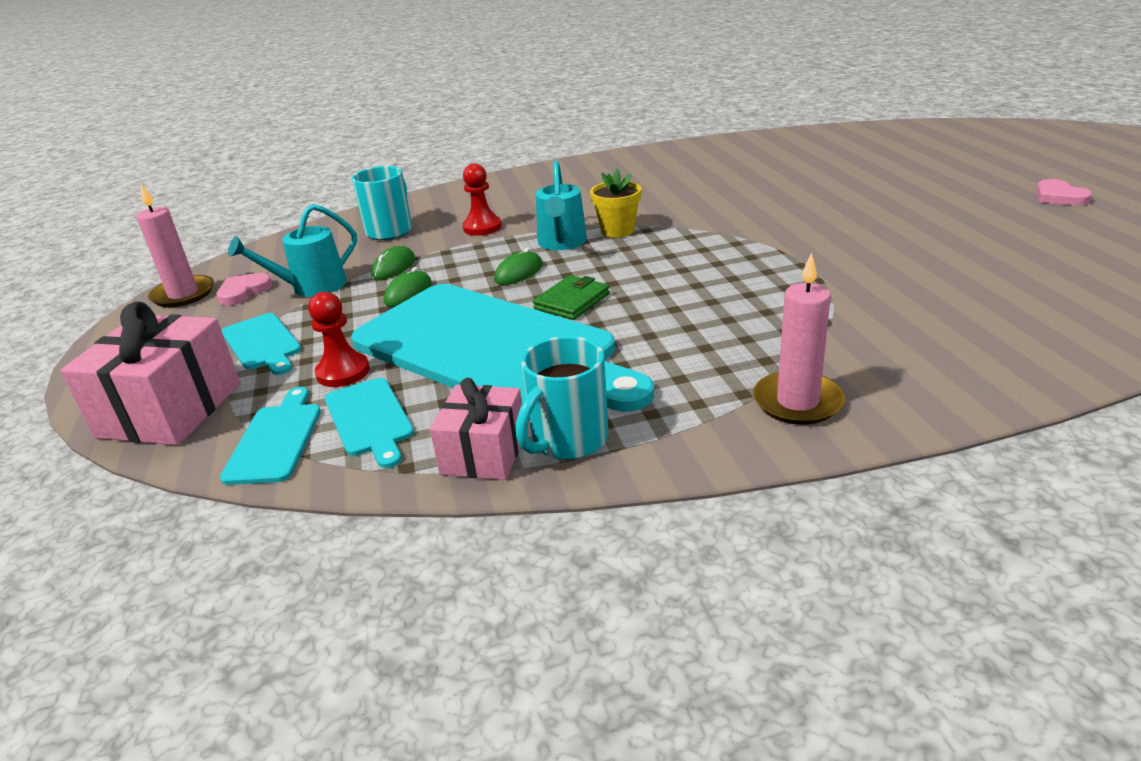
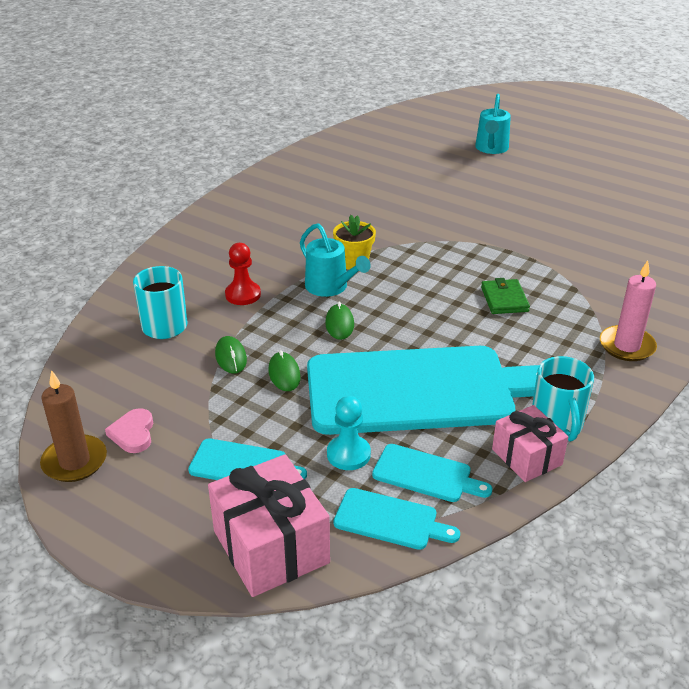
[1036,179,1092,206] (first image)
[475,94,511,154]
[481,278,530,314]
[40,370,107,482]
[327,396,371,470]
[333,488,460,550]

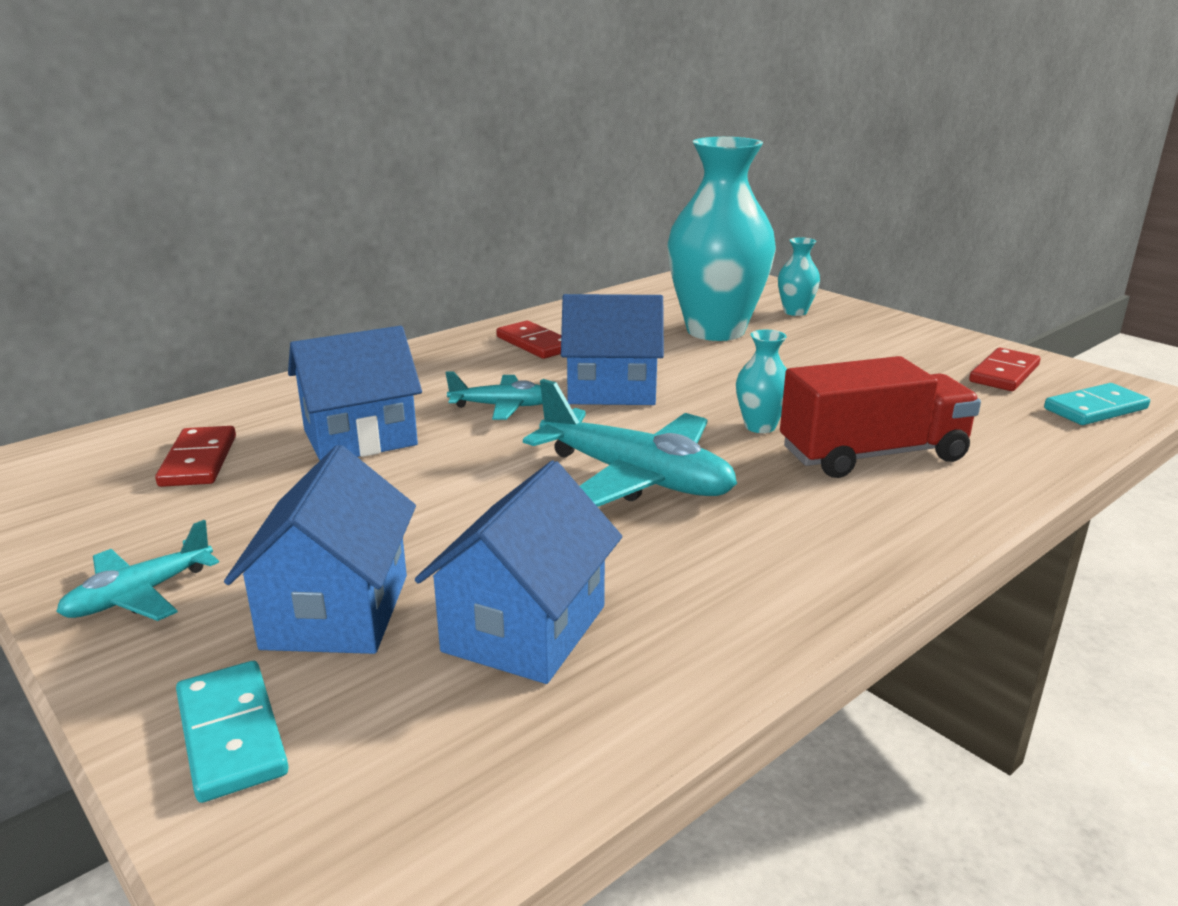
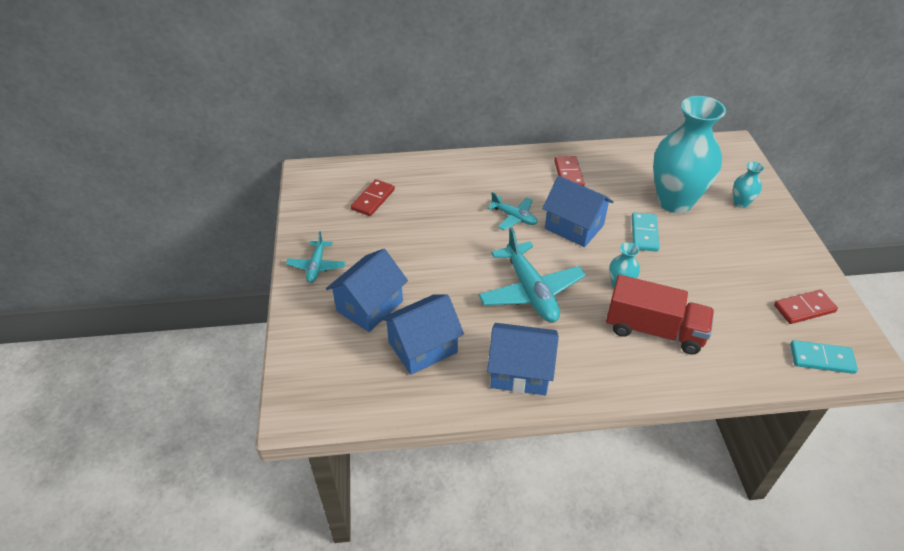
[632,212,660,252]
[487,323,559,395]
[286,231,345,283]

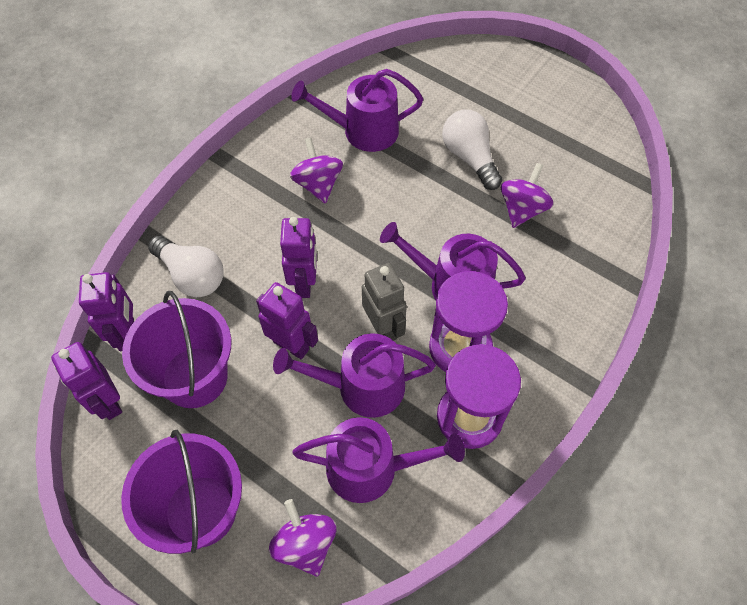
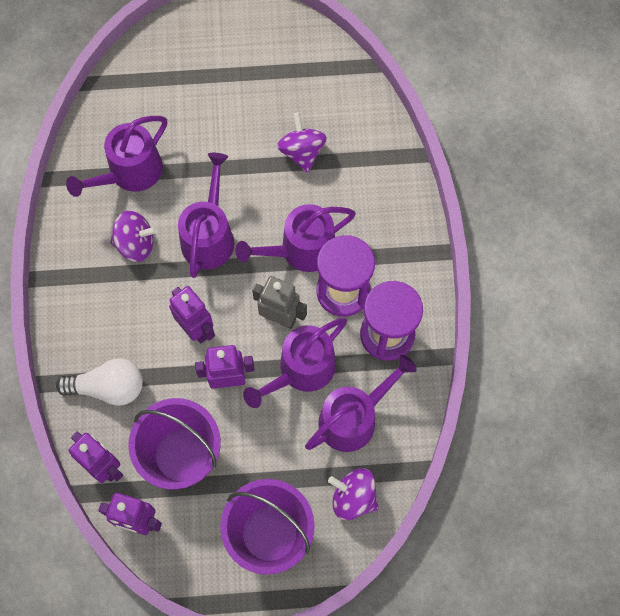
[442,110,502,190] (first image)
[178,153,234,278]
[110,211,157,262]

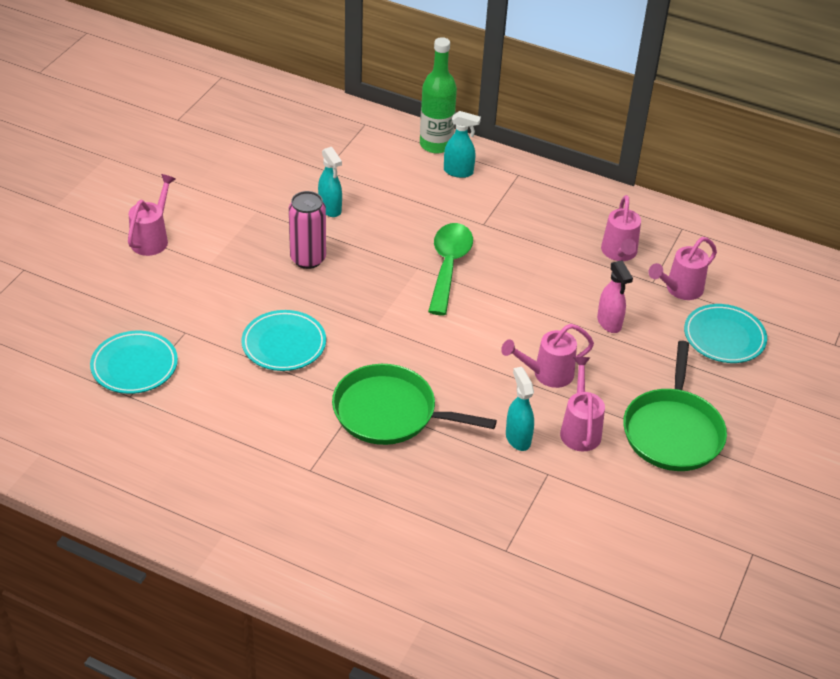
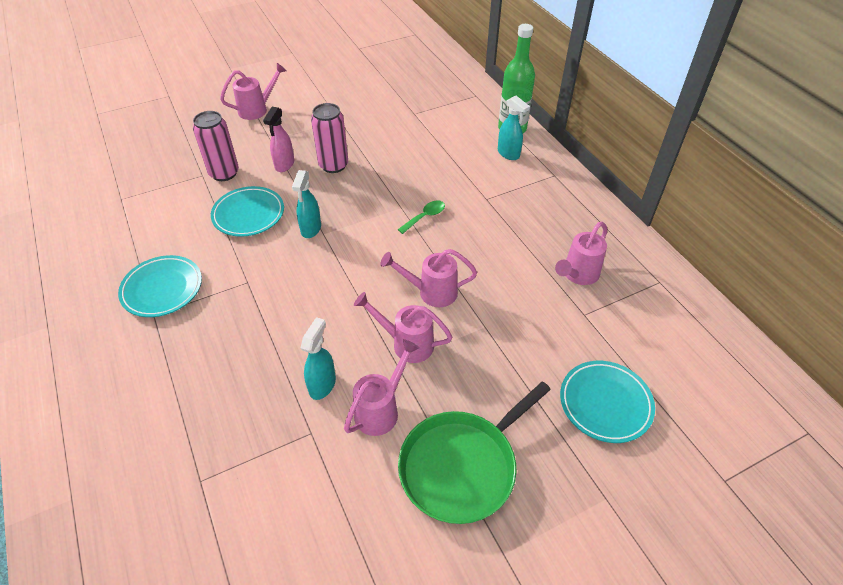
[332,364,497,445] (first image)
[193,111,239,181]
[118,255,202,317]
[292,170,321,238]
[263,107,294,172]
[380,249,477,307]
[398,200,445,234]

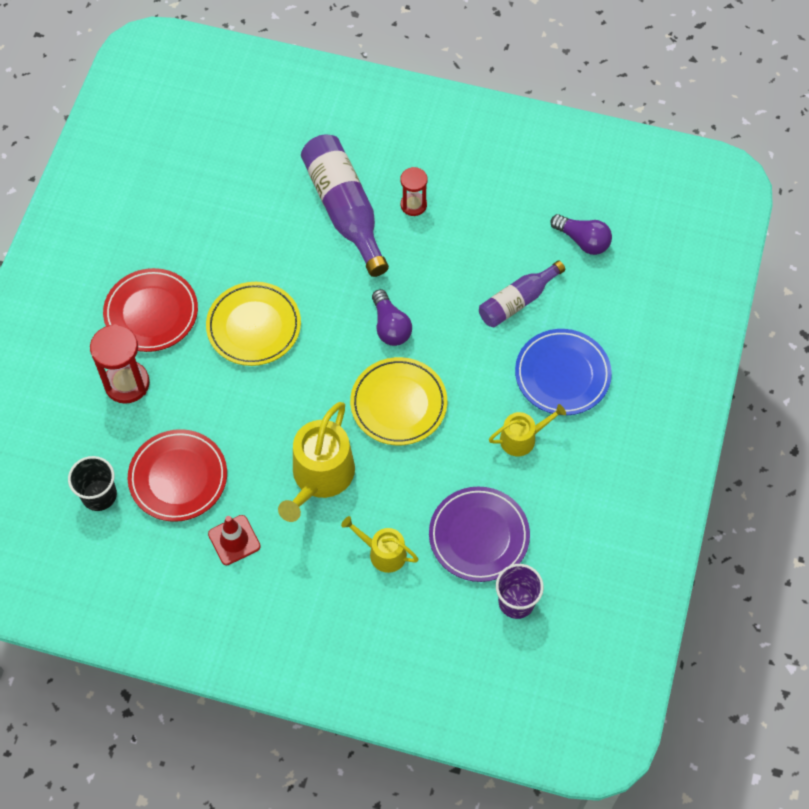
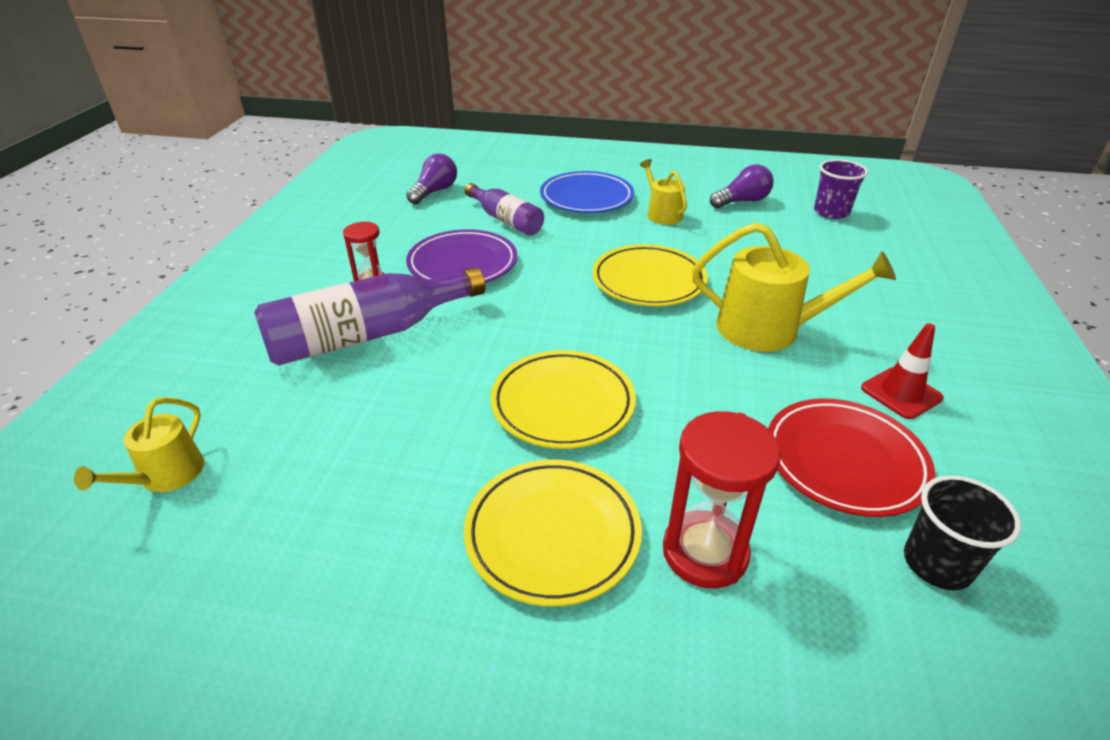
[74,397,204,492]
[710,164,773,208]
[406,229,517,283]
[464,459,642,606]

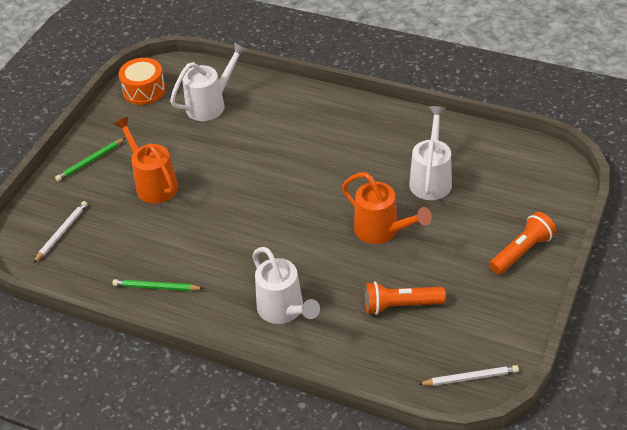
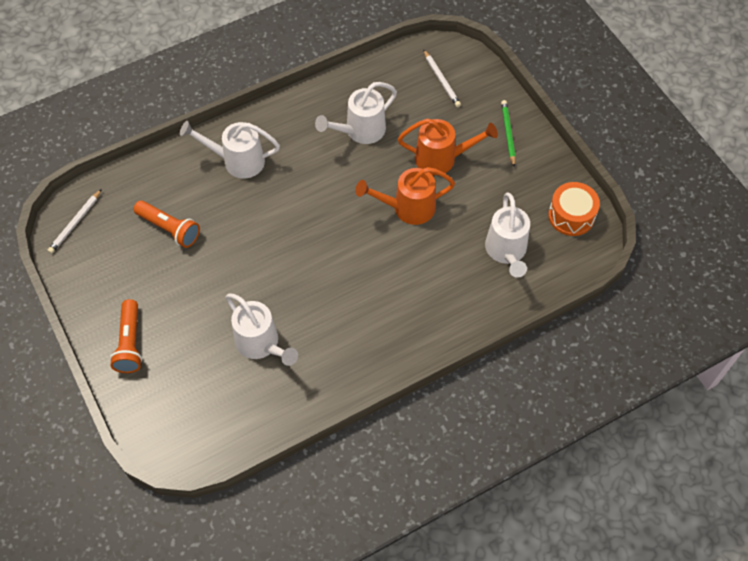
[113,279,204,291] (first image)
[315,82,397,144]
[355,167,455,225]
[134,200,200,248]

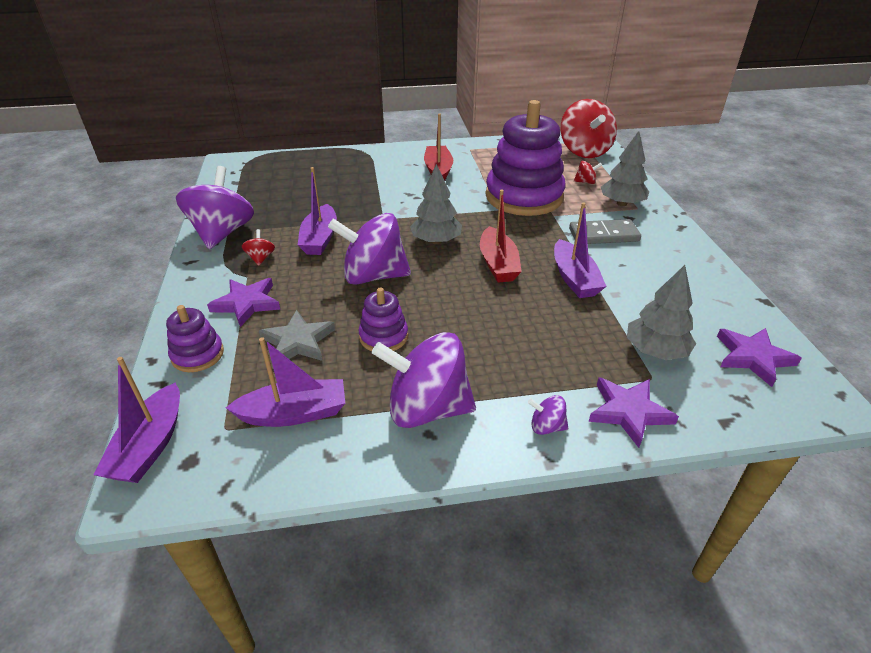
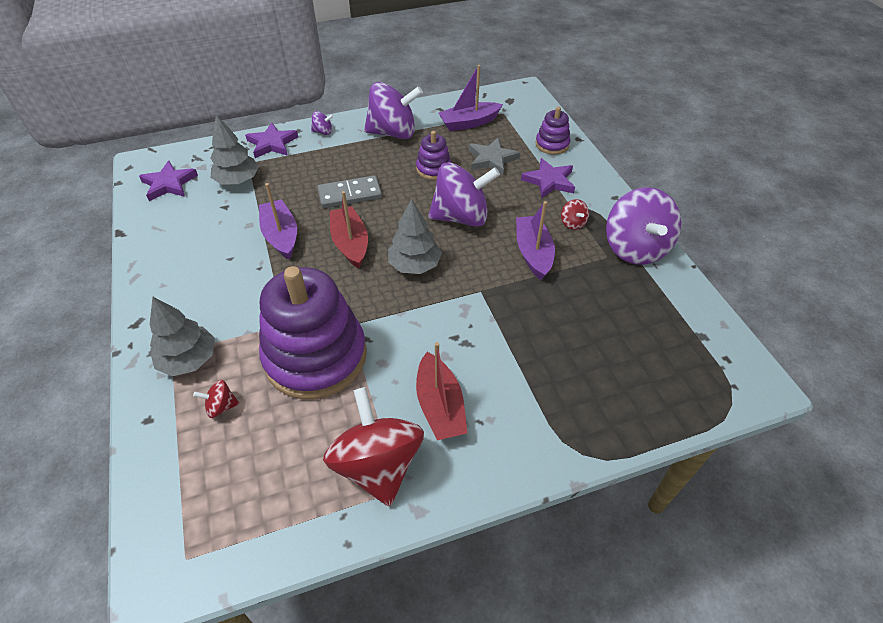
[94,357,180,483] (first image)
[323,387,424,507]
[317,175,382,208]

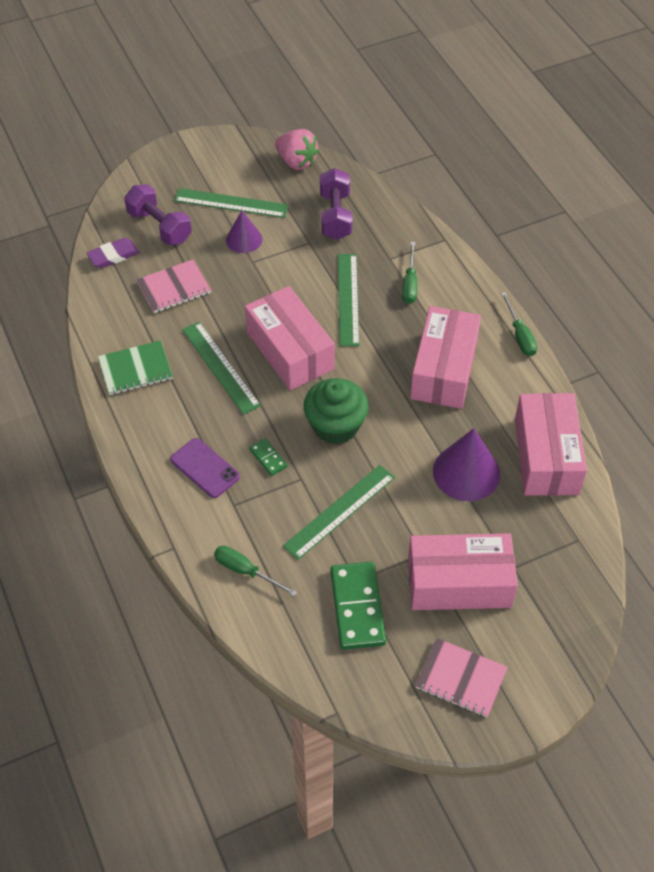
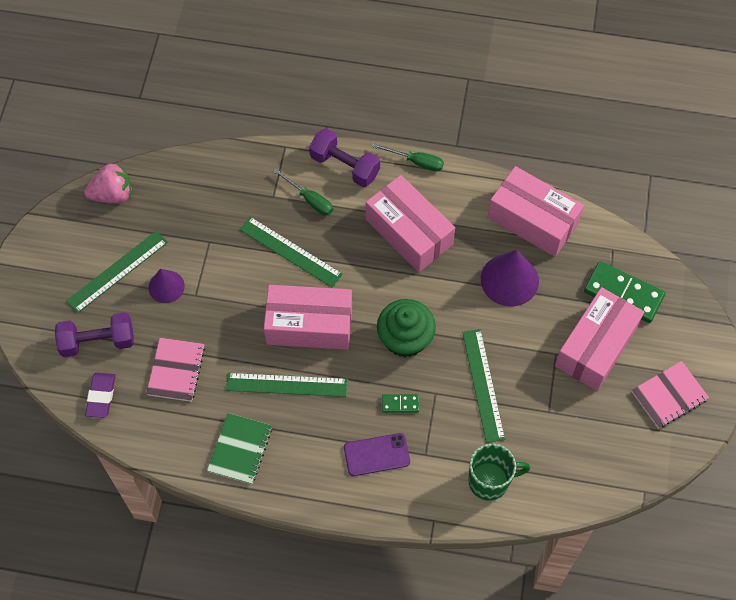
[309,128,380,187]
[584,262,665,323]
[469,444,530,501]

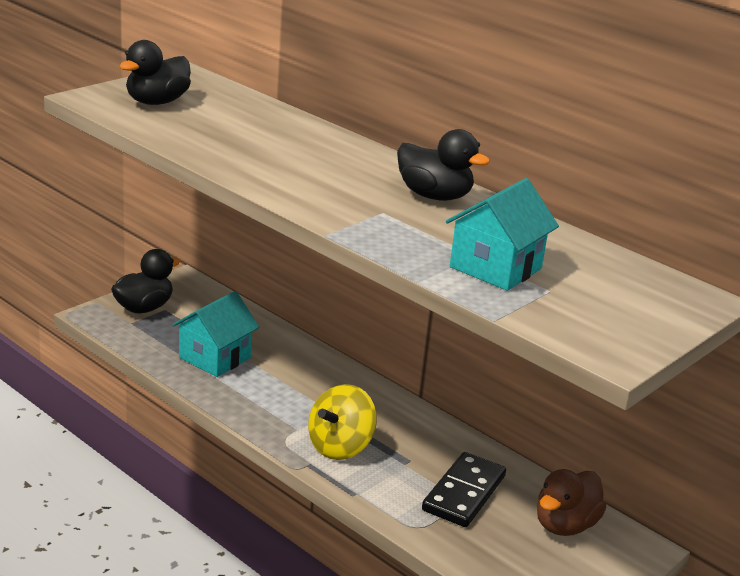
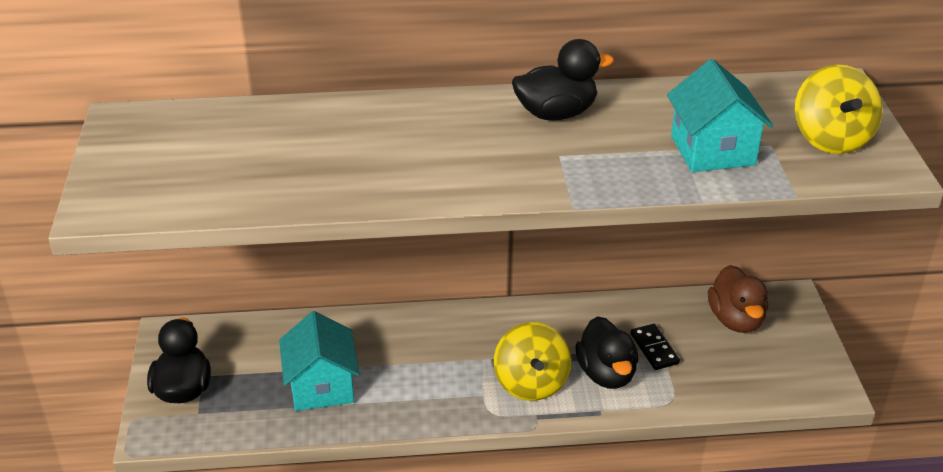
[795,65,882,154]
[575,316,638,389]
[631,324,680,370]

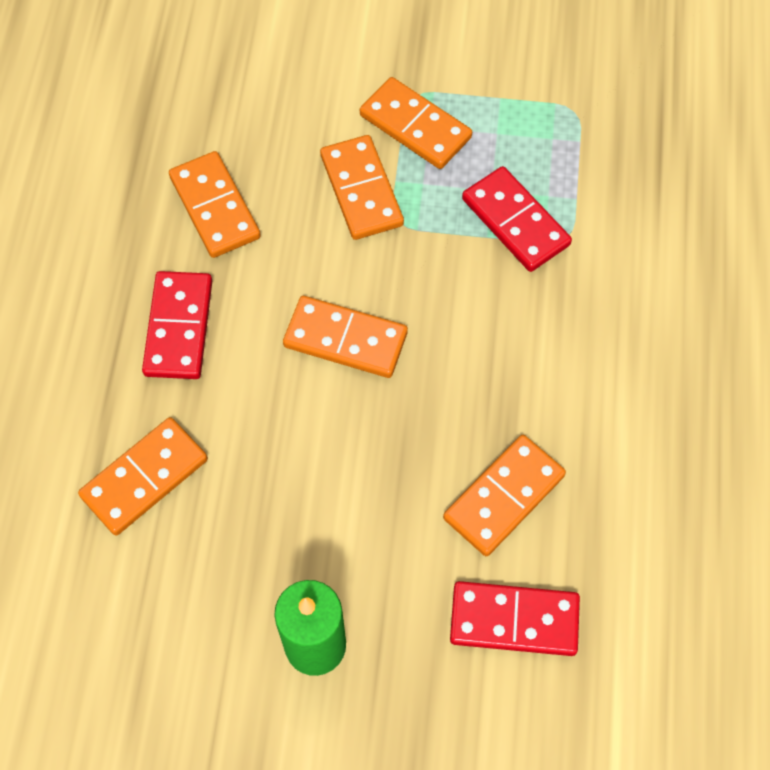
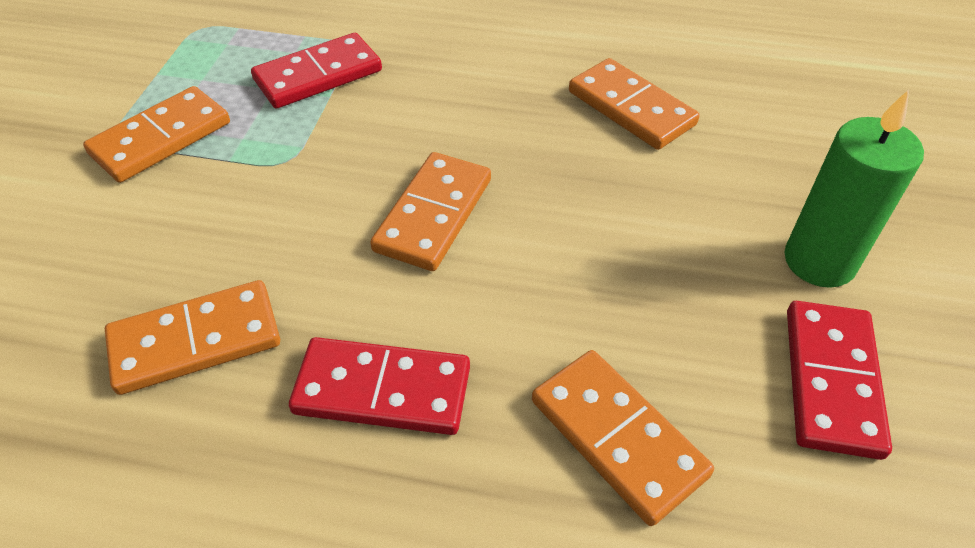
[320,135,404,240] (first image)
[787,301,892,460]

